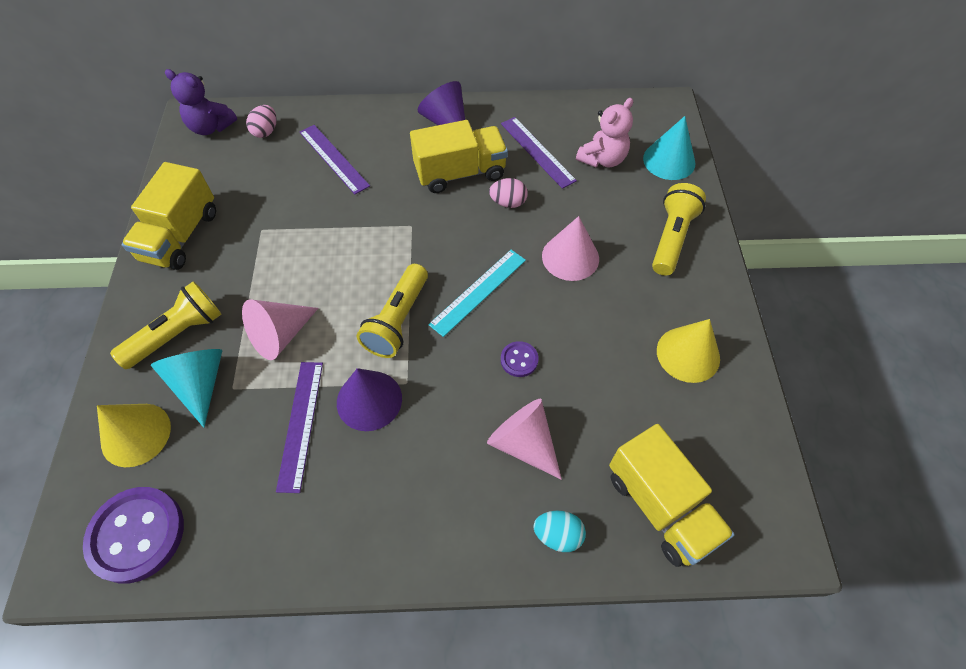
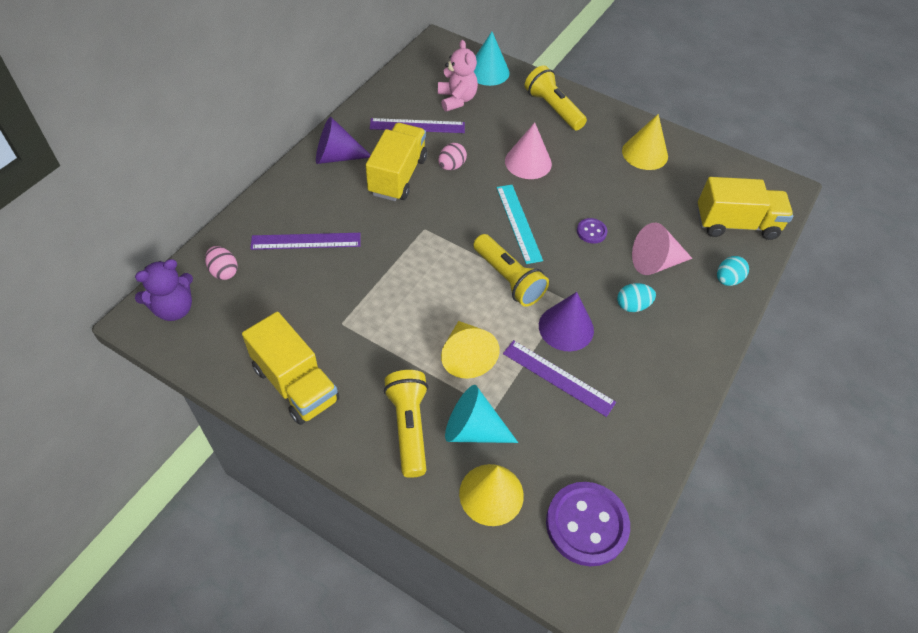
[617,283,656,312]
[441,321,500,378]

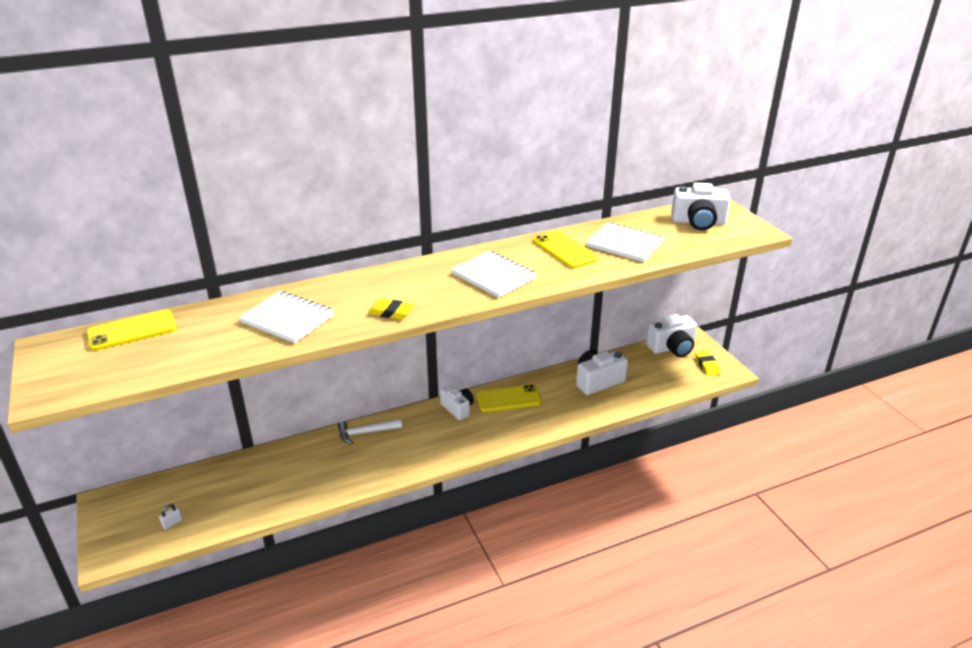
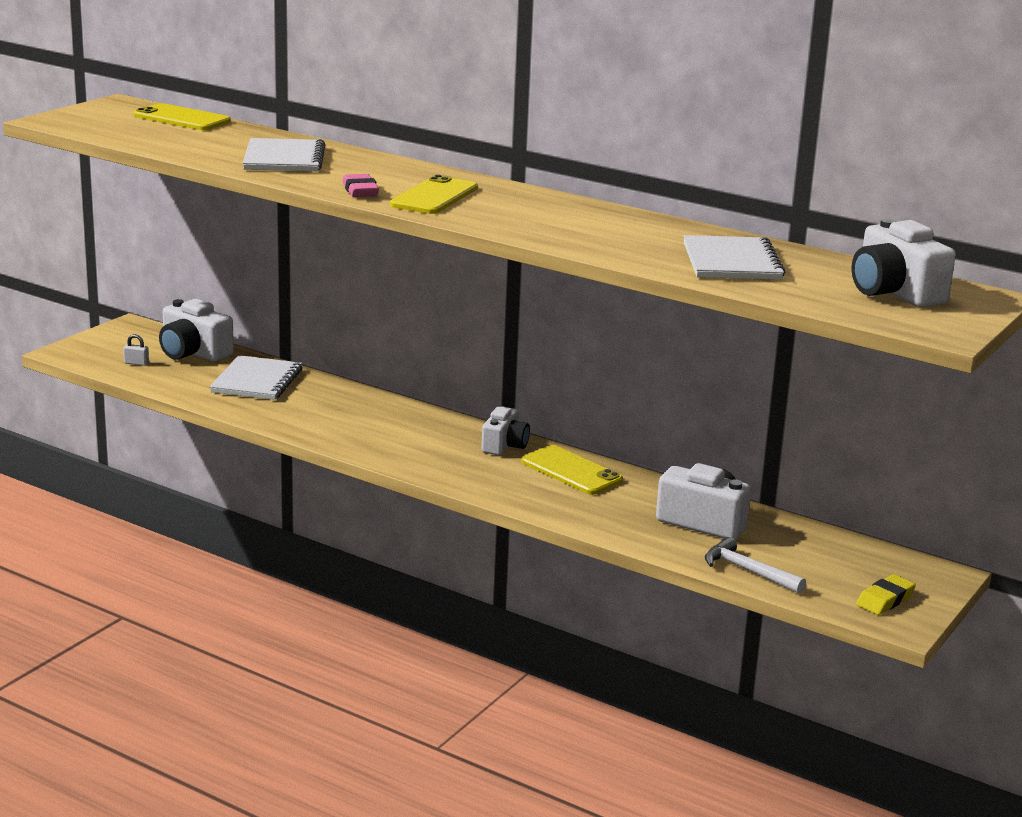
[705,537,806,594]
[210,355,302,400]
[390,175,478,214]
[159,299,234,362]
[342,174,379,197]

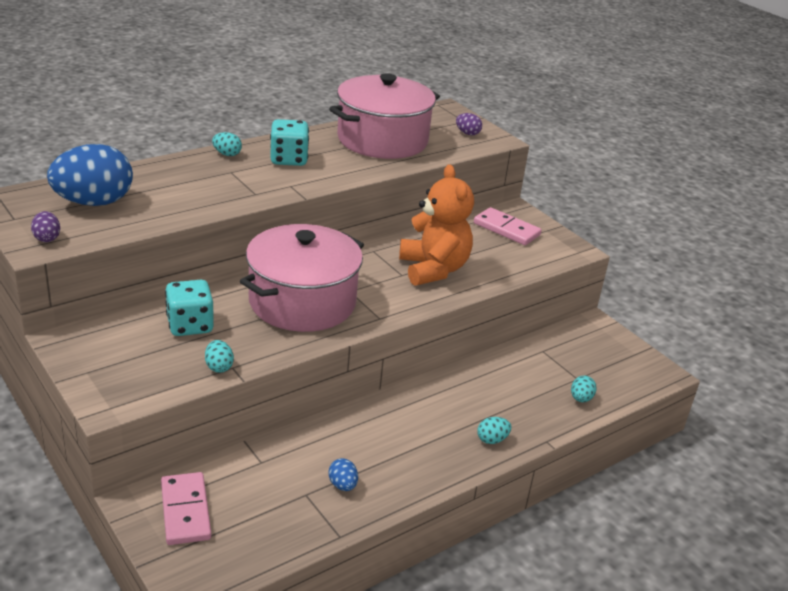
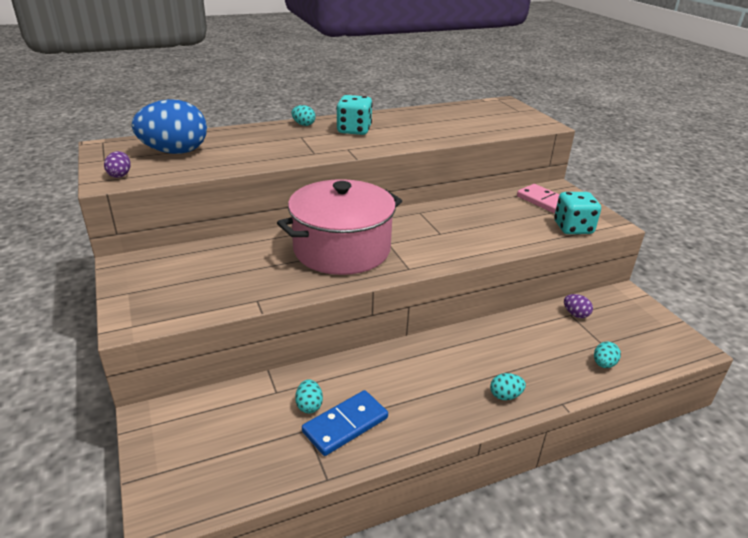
[161,472,211,545] (first image)
[329,73,440,159] (first image)
[399,164,474,286] (first image)
[554,192,601,234]
[295,379,323,414]
[564,294,593,318]
[302,390,388,456]

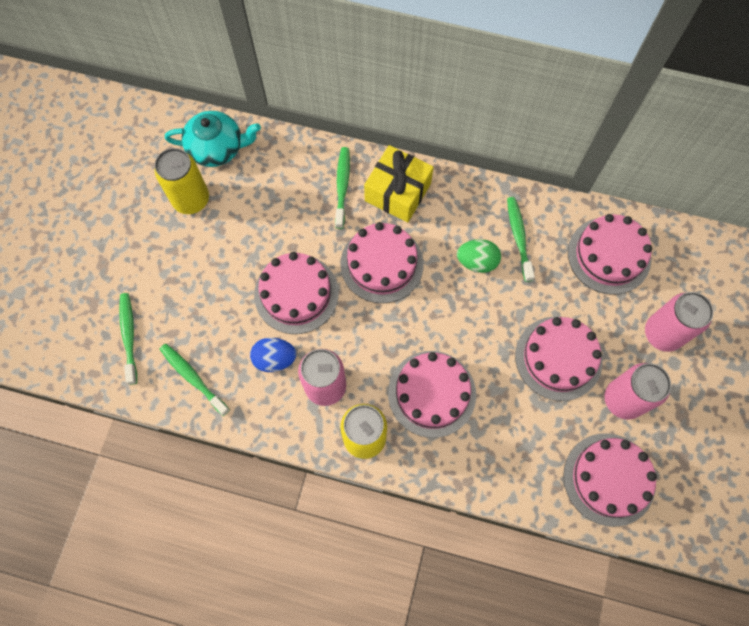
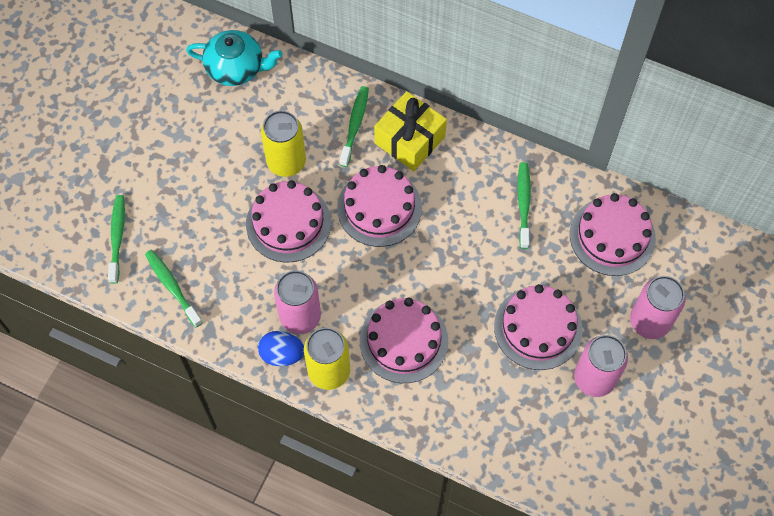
[457,239,501,273] (first image)
[563,433,657,527] (first image)
[261,110,306,177]
[258,331,304,366]

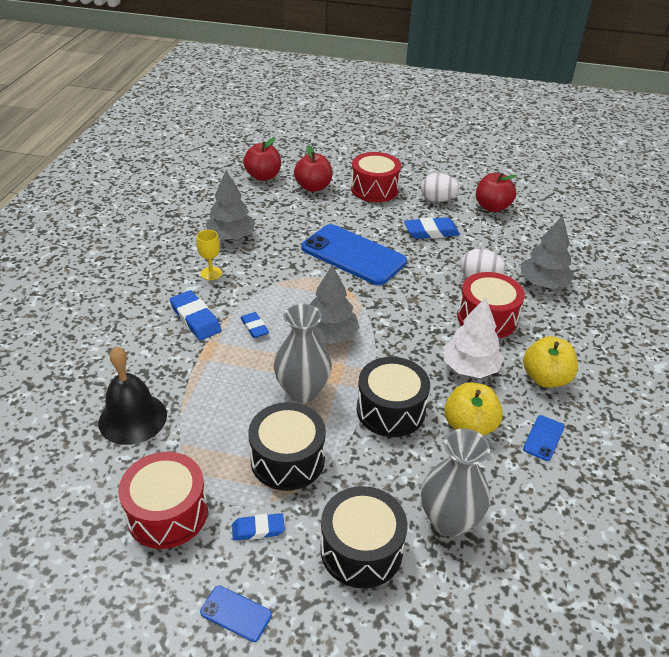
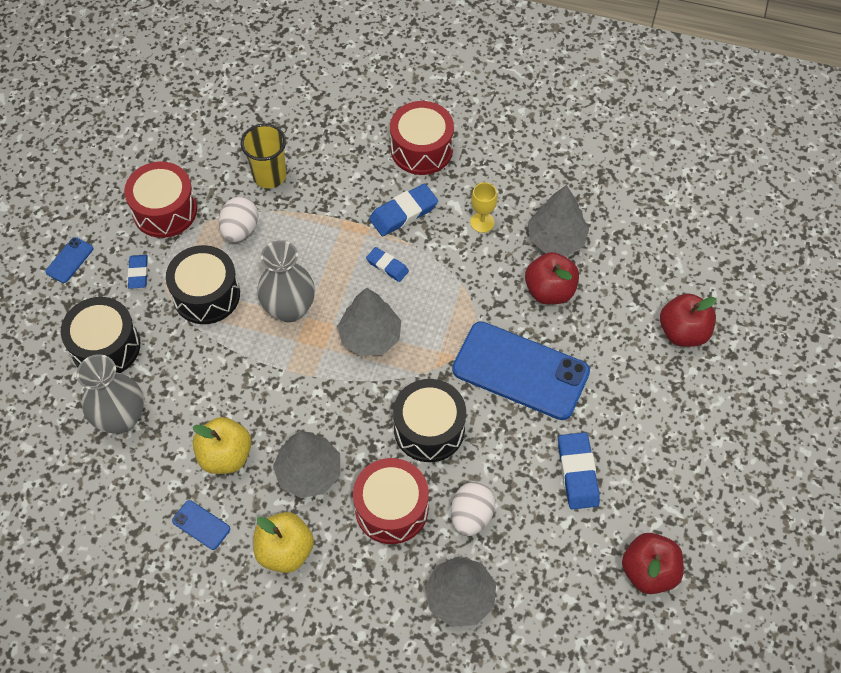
[525,252,579,304]
[390,101,454,175]
[393,379,466,462]
[219,197,258,242]
[241,124,286,188]
[273,431,340,498]
[366,247,409,282]
[452,321,590,420]

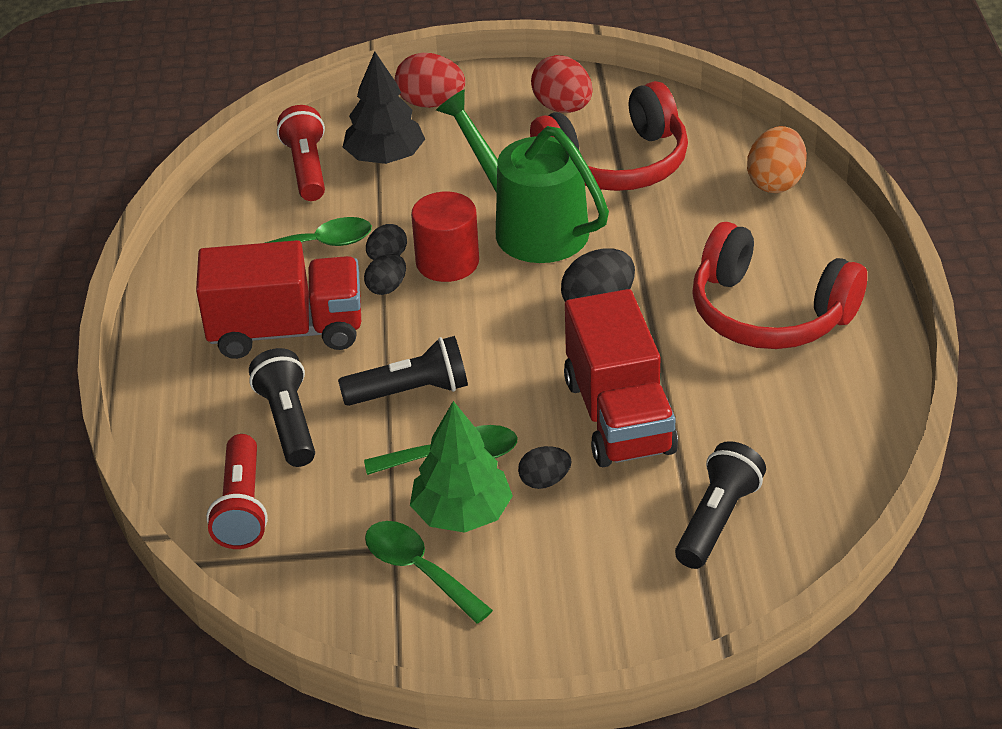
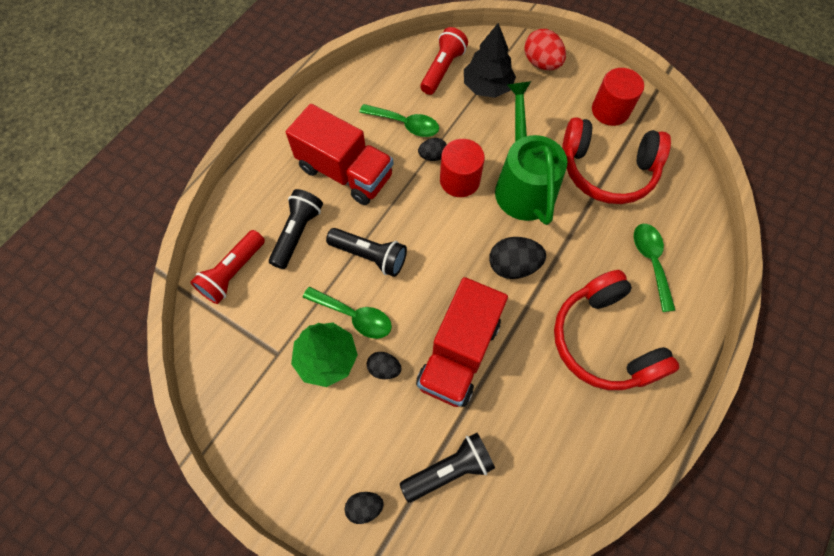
[747,126,807,193] (first image)
[345,492,384,524]
[634,224,675,312]
[592,68,644,126]

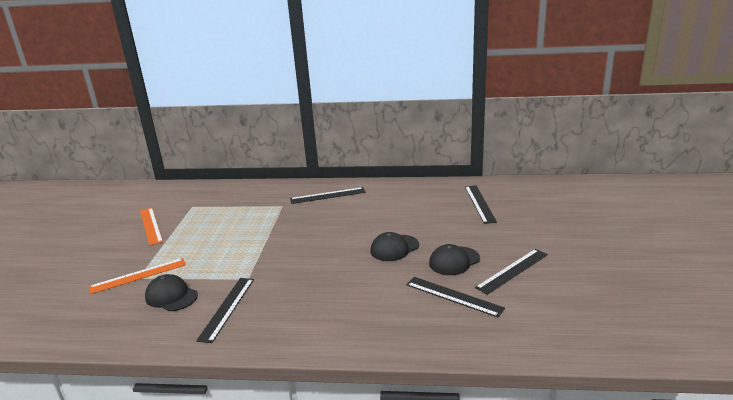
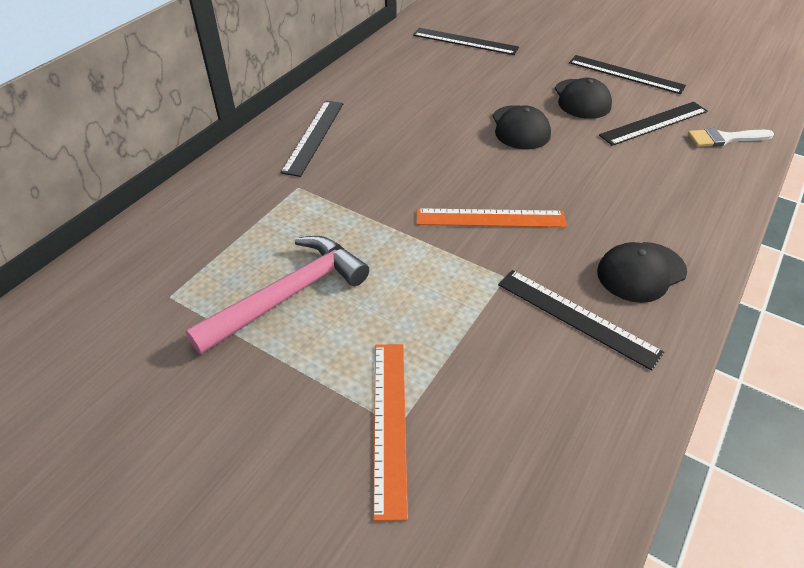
[185,236,369,354]
[688,128,774,147]
[417,208,567,227]
[597,242,687,303]
[569,55,686,94]

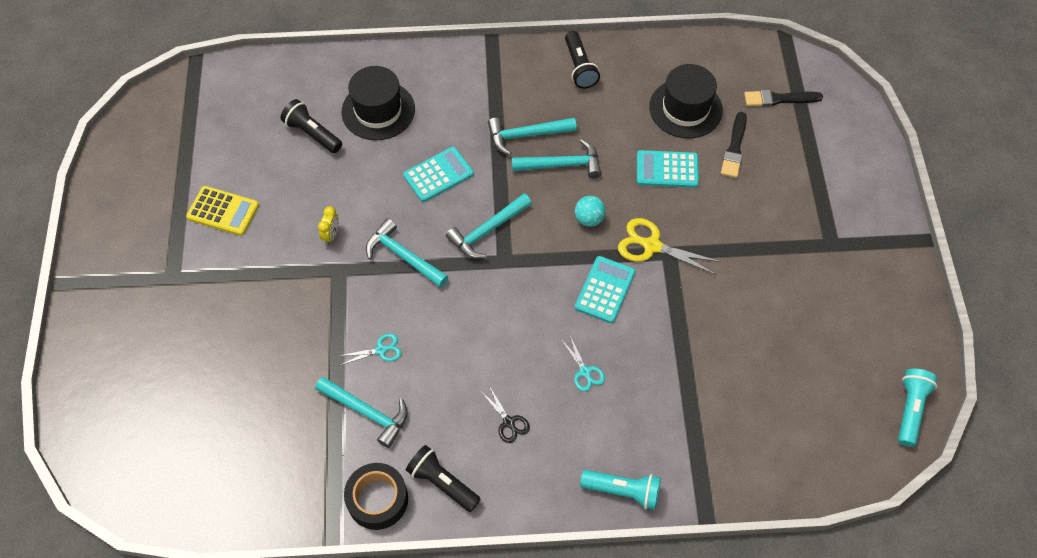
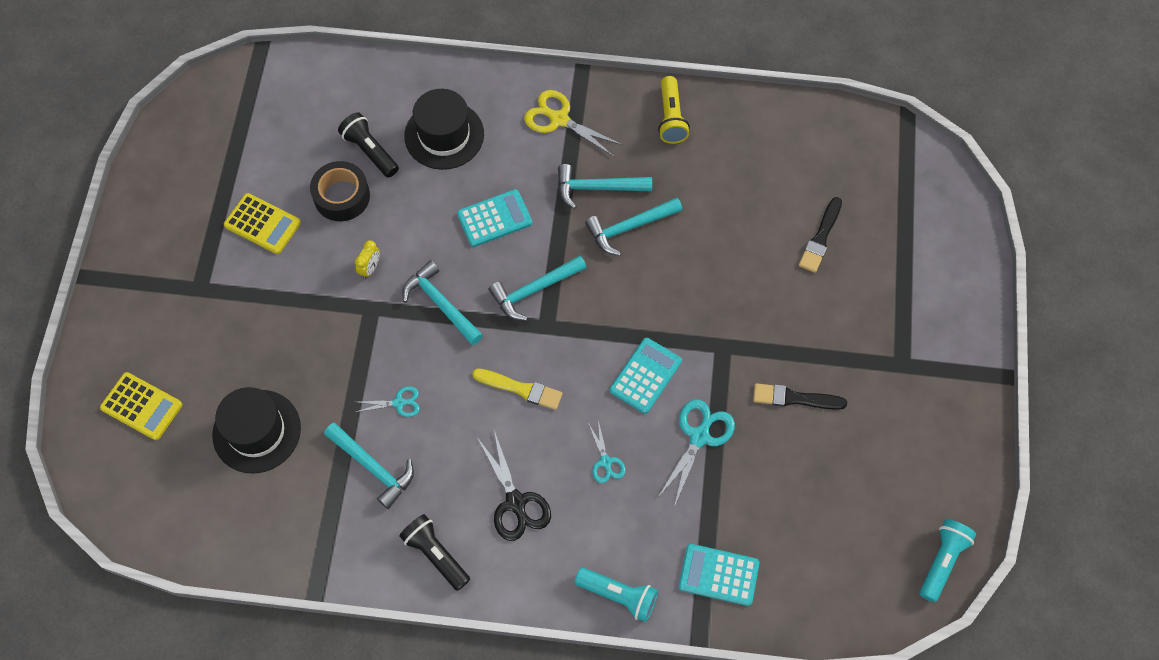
[575,196,605,227] (first image)
[100,372,182,440]
[472,368,563,410]
[658,399,735,507]
[310,161,370,221]
[524,90,623,157]
[679,544,759,606]
[212,387,301,473]
[753,383,847,410]
[658,76,690,144]
[585,198,682,256]
[477,431,551,541]

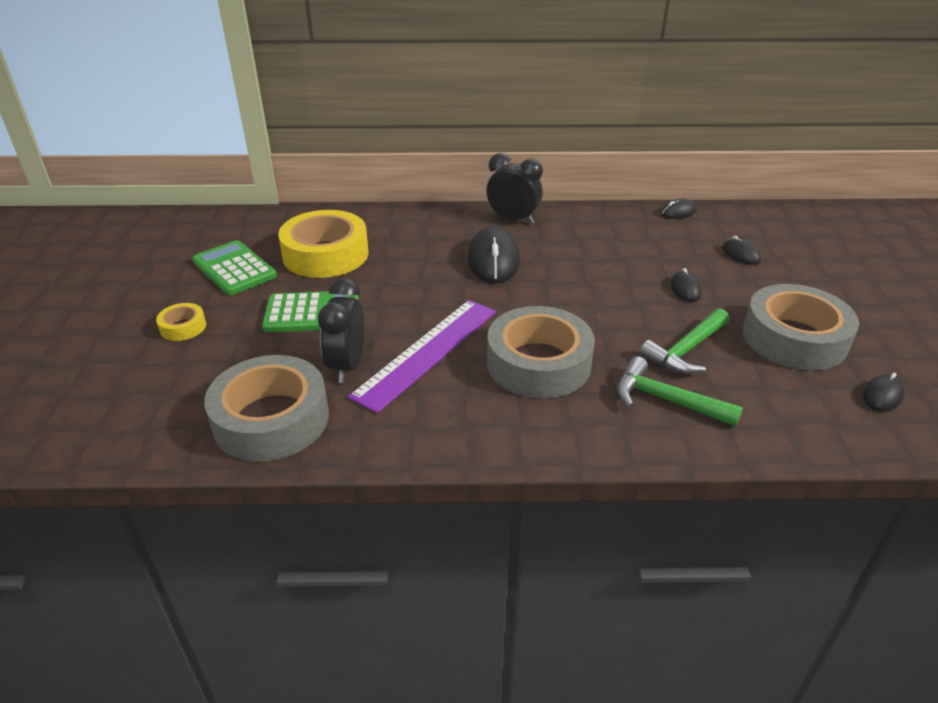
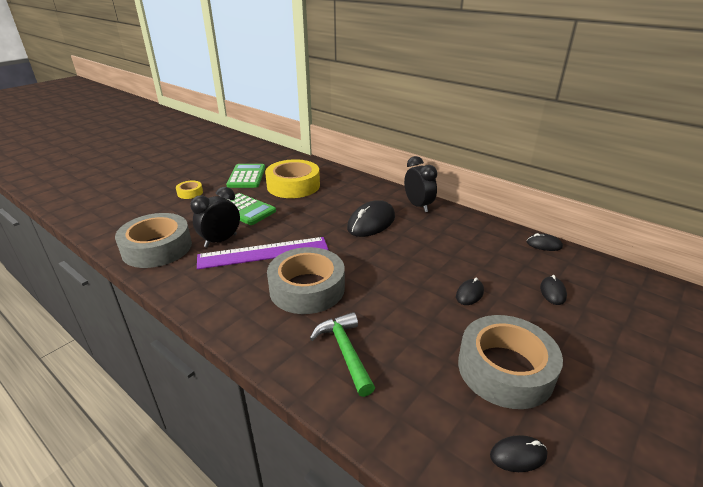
[639,308,729,374] (first image)

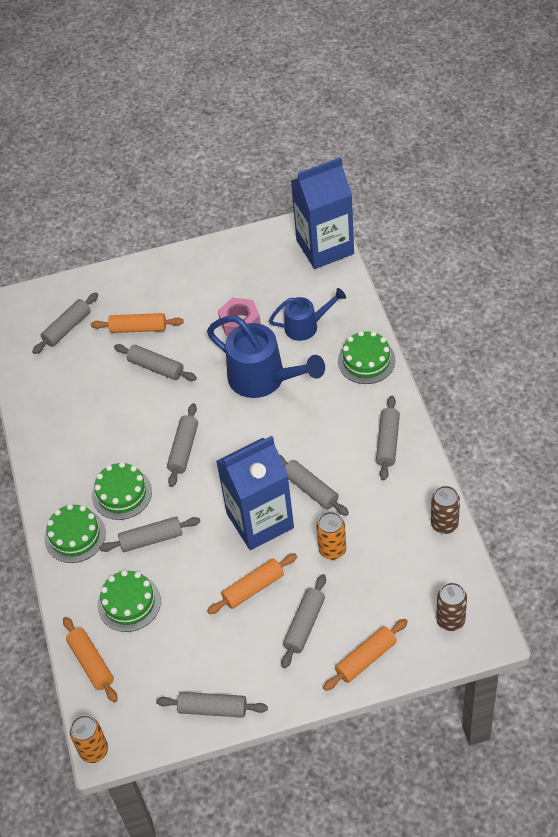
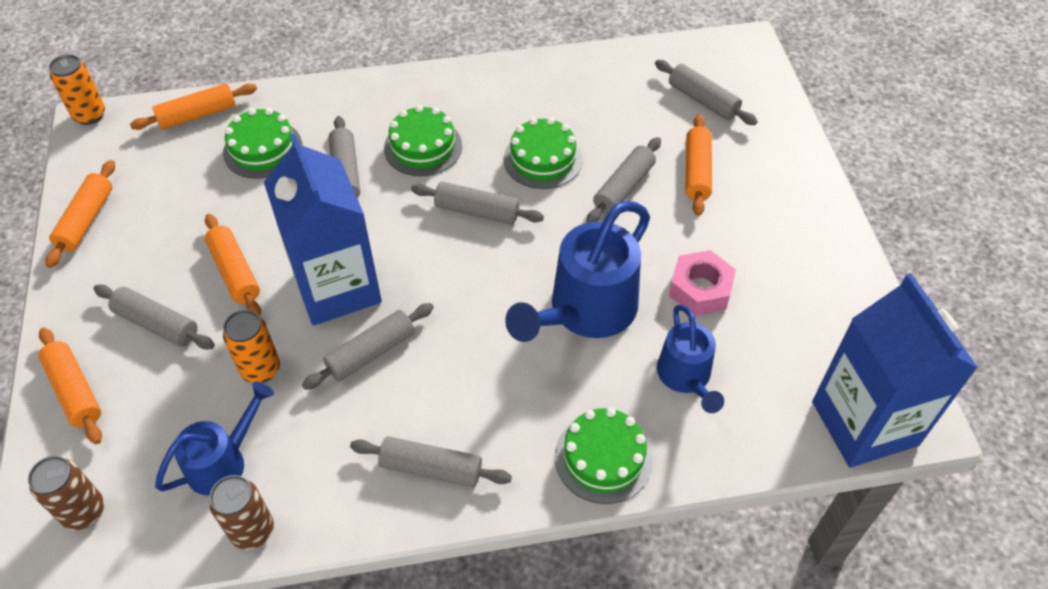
[155,382,274,496]
[504,117,582,189]
[45,160,115,268]

